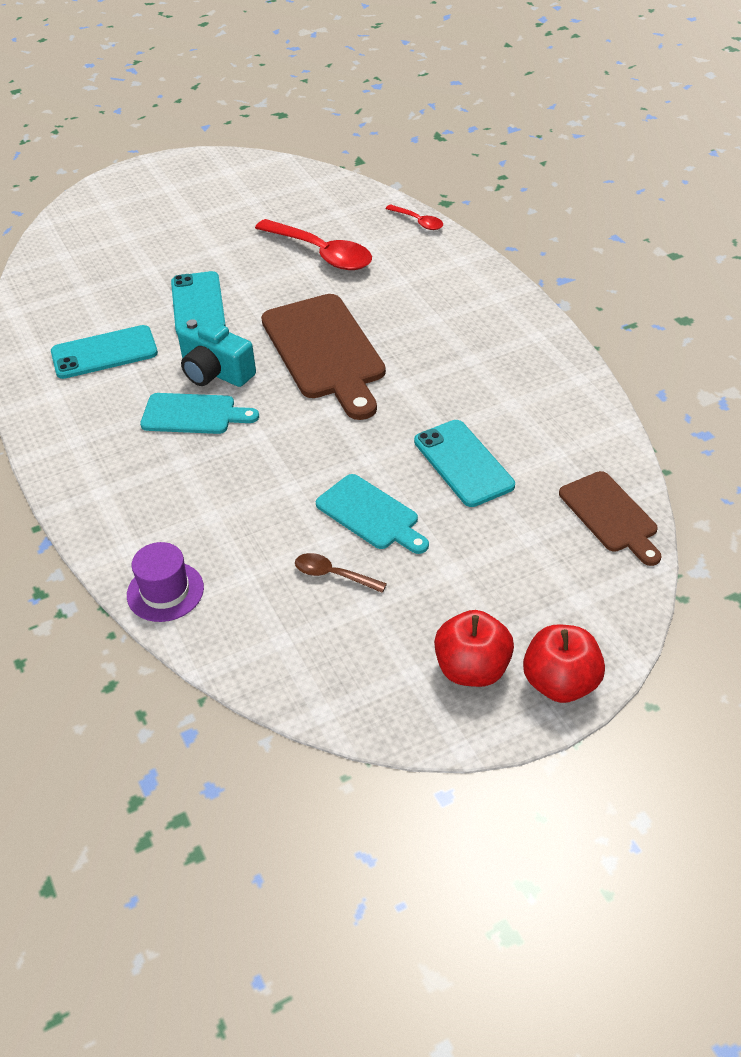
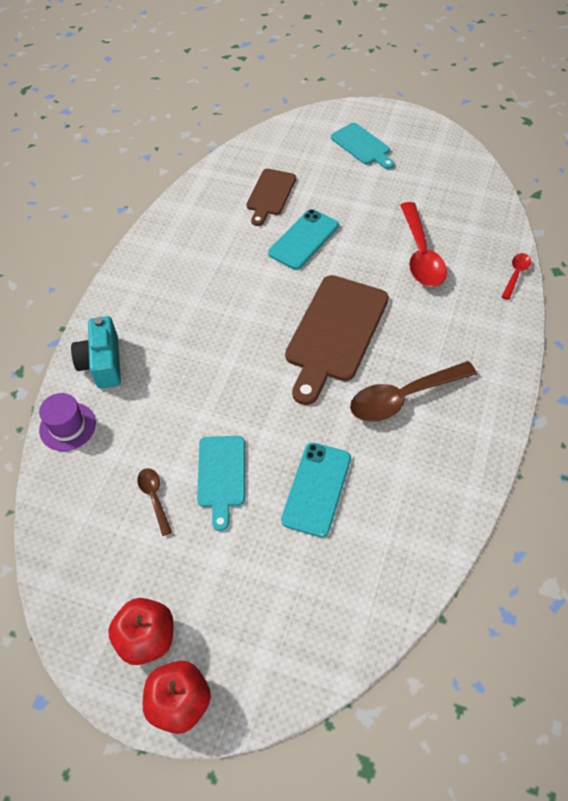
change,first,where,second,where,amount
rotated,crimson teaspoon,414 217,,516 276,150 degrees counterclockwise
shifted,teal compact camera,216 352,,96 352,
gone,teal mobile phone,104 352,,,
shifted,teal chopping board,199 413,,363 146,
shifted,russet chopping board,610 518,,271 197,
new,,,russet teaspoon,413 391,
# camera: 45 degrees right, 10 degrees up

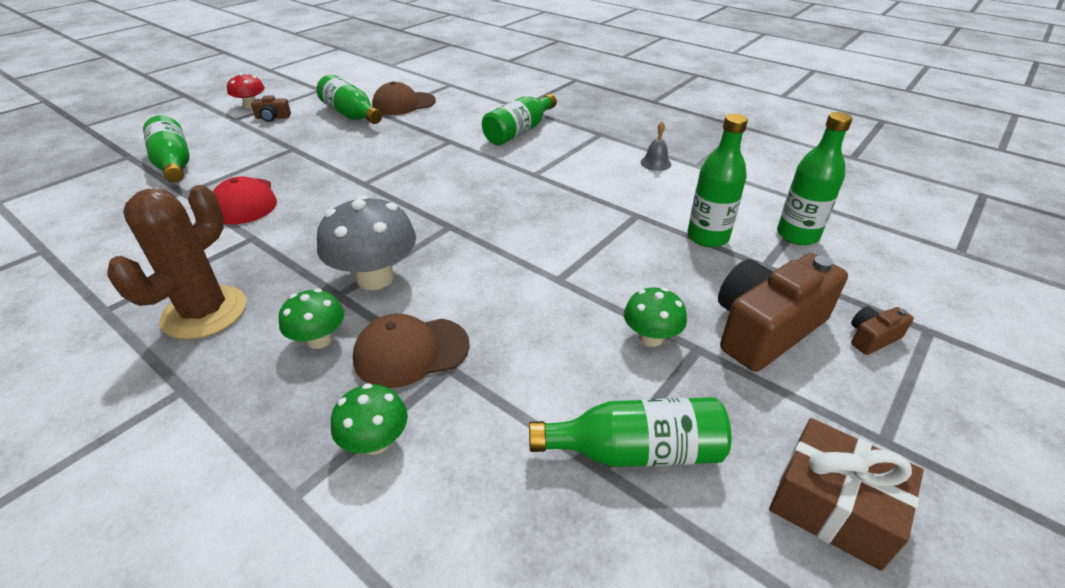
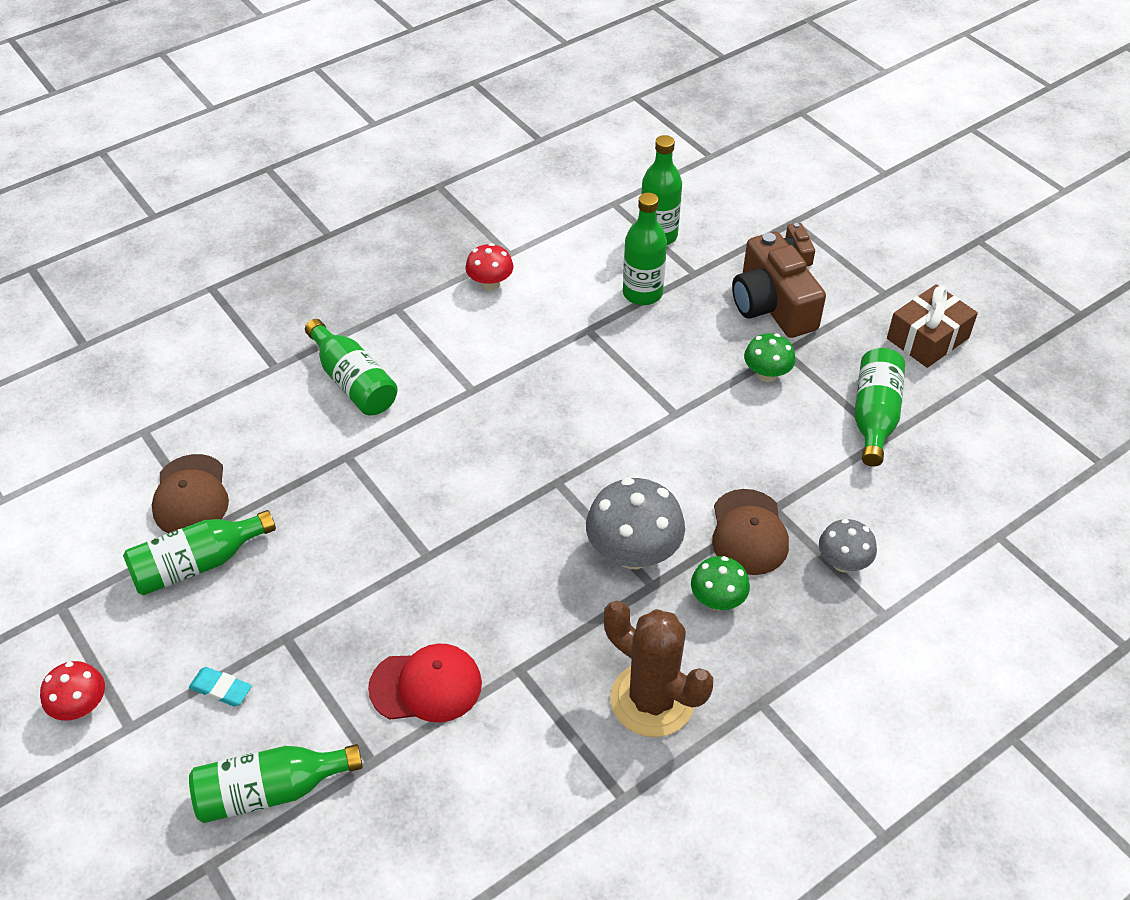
change,first,where,second,where,amount
gone,russet compact camera,271 109,,,
swapped,gray bell,655 146,crimson fungus,489 267,
repainted,leaf-green fungus,369 419,gray fungus,848 545,
new,,,teal gum eraser,220 687,
# camera: 75 degrees left, 10 degrees up

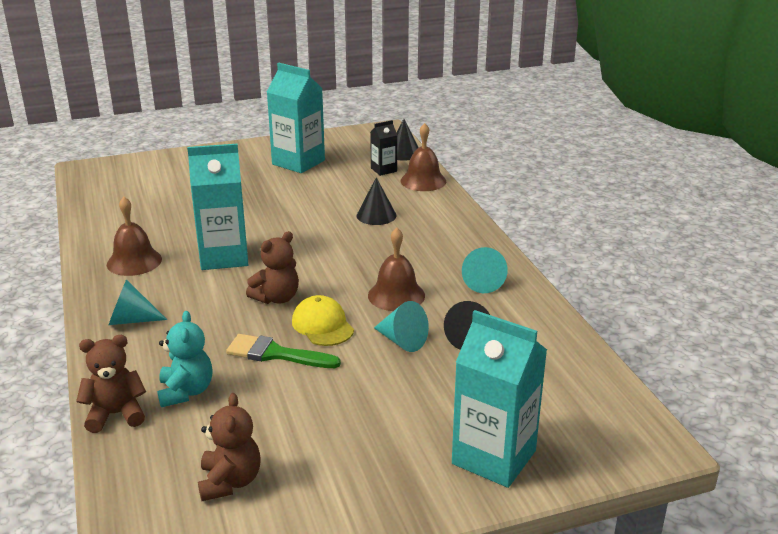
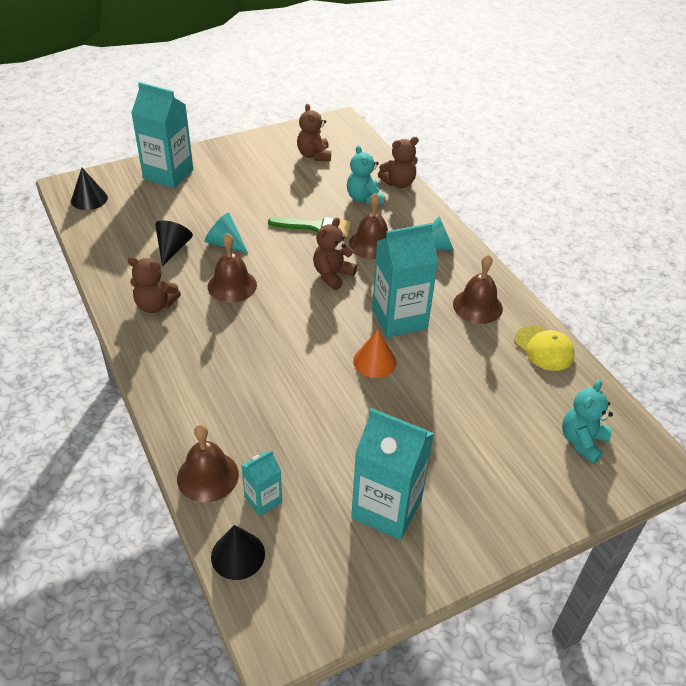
change,first,where,second,where,amount
repainted,black milk carton,383 148,teal milk carton,261 483,
shifted,black cone,377 201,,89 189,
swapped,teal cone,485 270,russet stuffed bear,154 285,
shifted,yellow cap,323 320,,545 348,
new,,,russet bell,368 226,
new,,,orange-coloured cone,375 353,
new,,,teal stuffed bear,587 422,
# camera: 170 degrees right, 15 degrees up

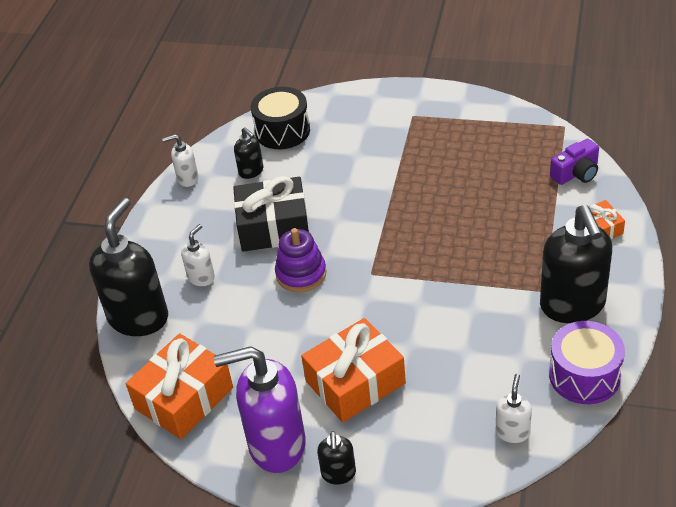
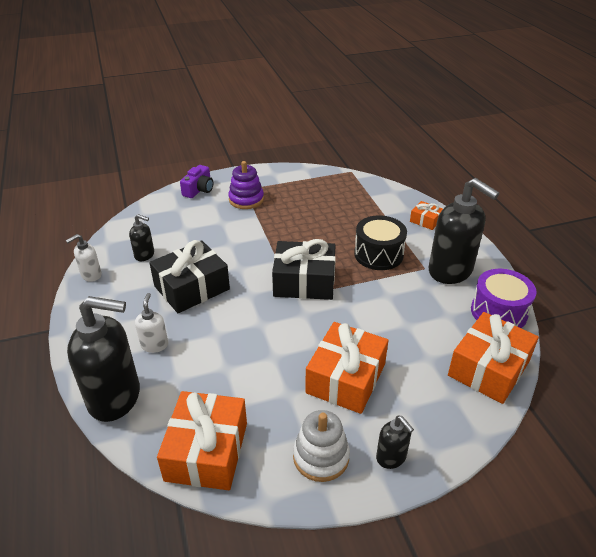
change,first,where,second,where,amount
shifted,black drum,280 118,,380 242,
shifted,purple compact camera,574 162,,197 181,
rotated,black soap pump,128 267,,103 359,105 degrees clockwise
shifted,purple stacking rings,300 260,,246 185,
swapped,purple soap pump,260 409,white stacking rings,321 446,
swapped,white soap pump,514 408,orange-coloured wrapped gift,493 358,
new,,,black wrapped gift,304 269,
# camera: 35 degrees left, 5 degrees down

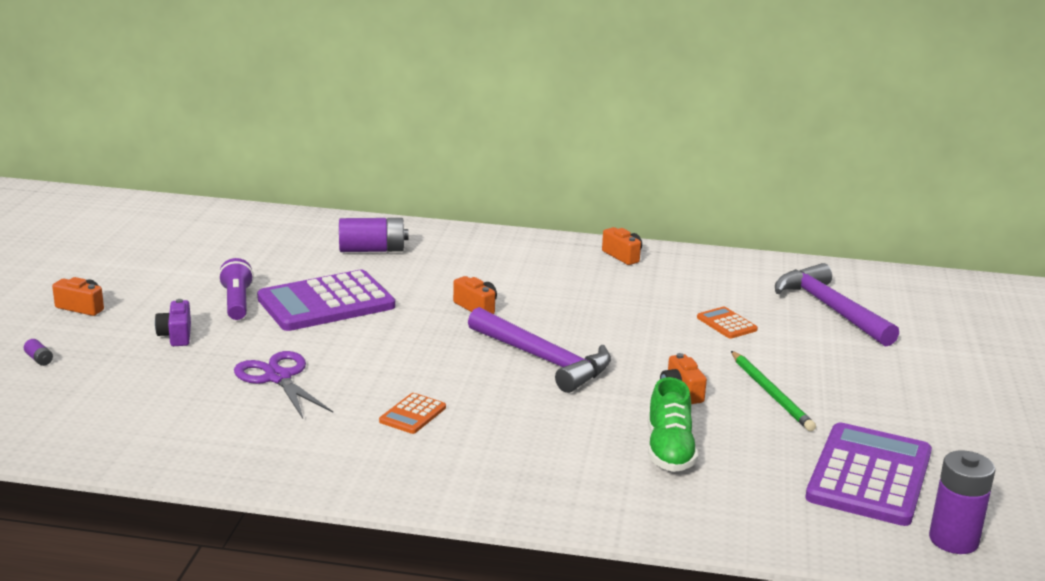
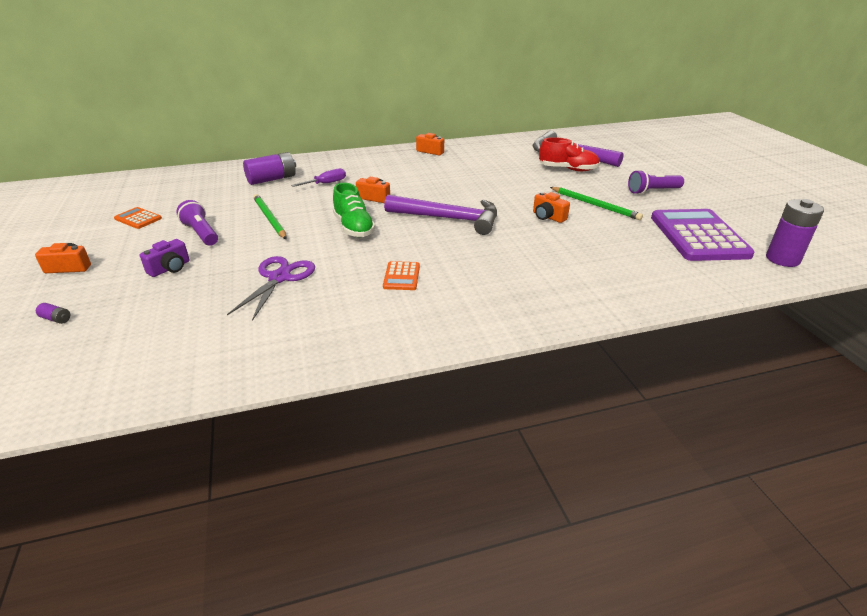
change,first,where,second,where,amount
swapped,purple pocket calculator,326 300,leaf-green pencil,270 216,
rotated,purple compact camera,173 322,,165 258,105 degrees counterclockwise
shifted,orange-coloured pocket calculator,727 323,,138 218,
rotated,purple scissors,283 385,,271 288,75 degrees clockwise
shifted,leaf-green lace-up shoe,673 424,,354 210,
new,,,crimson lace-up shoe,569 154,
new,,,purple flat screwdriver,318 177,
new,,,purple torch,656 182,
# camera: 25 degrees left, 10 degrees up

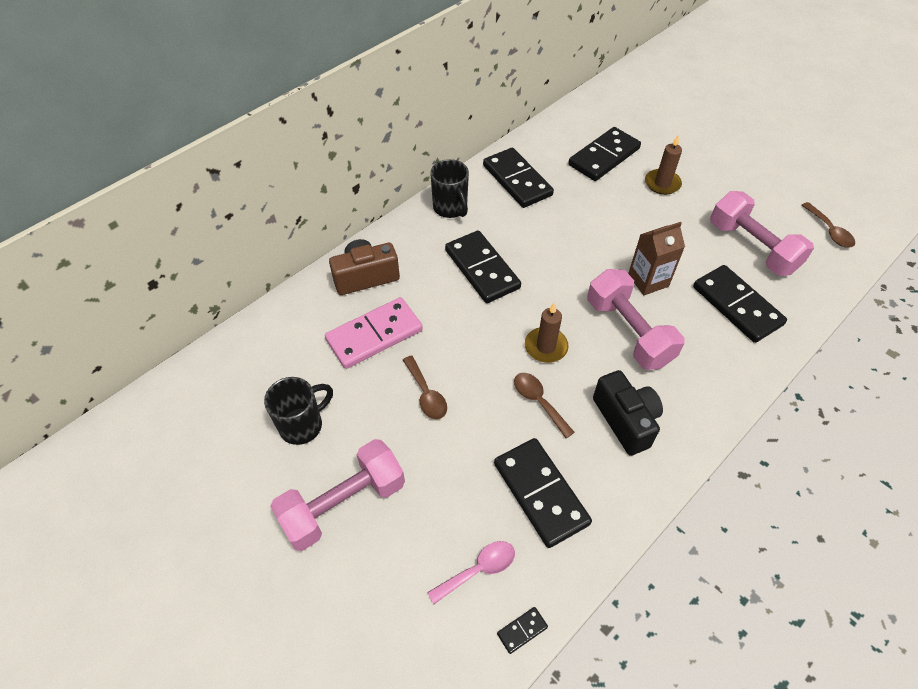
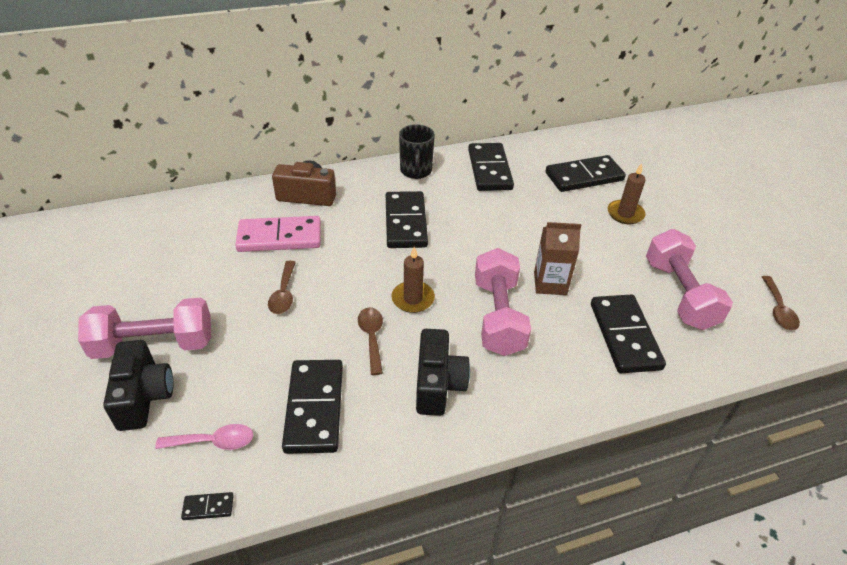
change,first,where,second,where,amount
gone,black mug,298 411,,,
new,,,black compact camera,138 385,
# camera: 25 degrees right, 10 degrees down

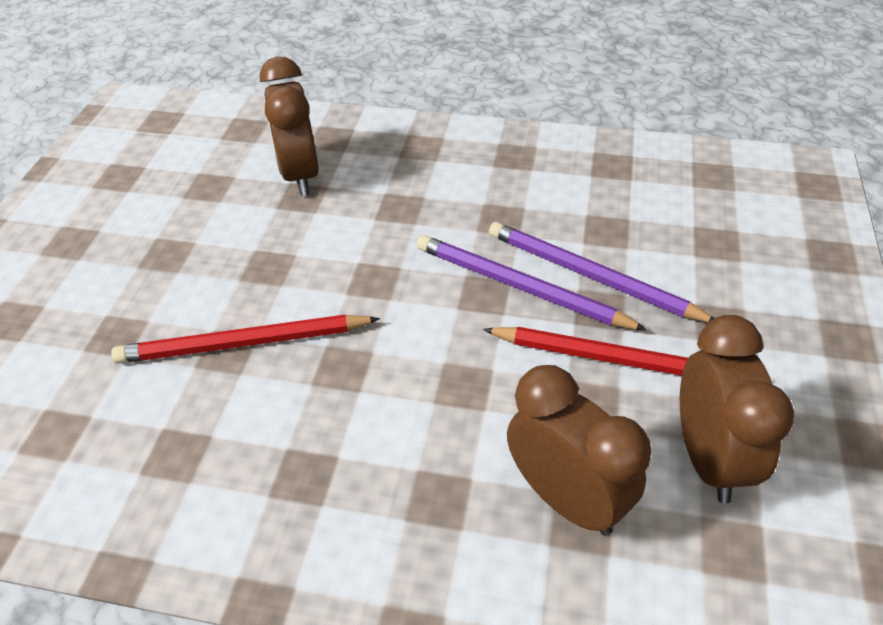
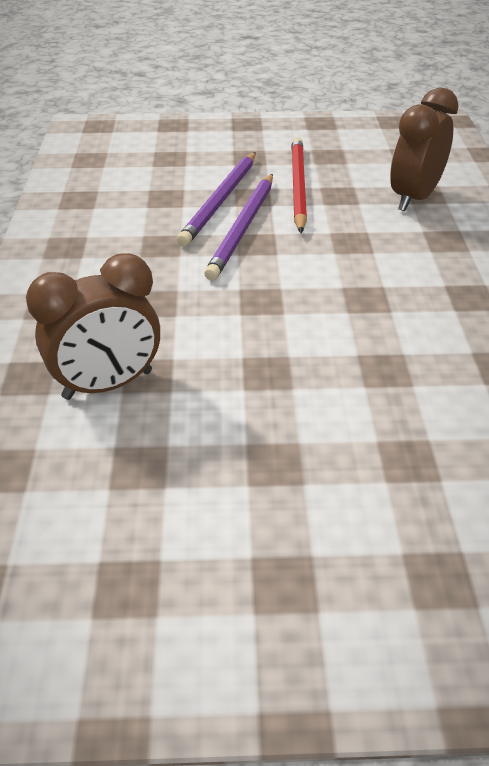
change,first,where,second,where,amount
gone,crimson pencil,245 338,,,
gone,russet bedside clock,737 409,,,
# camera: 105 degrees left, 5 degrees down

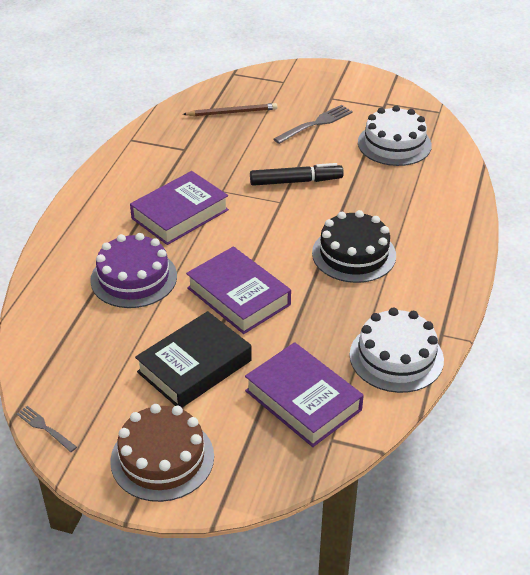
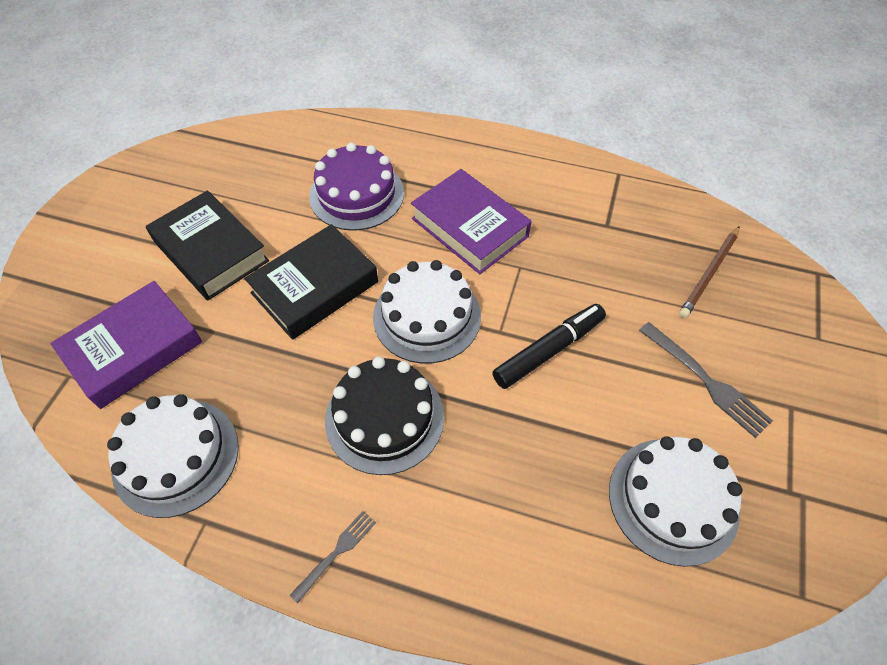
change,first,where,second,where,amount
rotated,russet pencil,230 109,,709 272,45 degrees clockwise
rotated,black marker,297 174,,549 346,120 degrees counterclockwise
repainted,purple hardcover,238 290,black hardcover,311 282,
gone,russet layer cake,162 453,,,
shifted,gray fork,47 429,,333 557,
new,,,white layer cake,427 311,
# camera: 90 degrees right, 15 degrees up

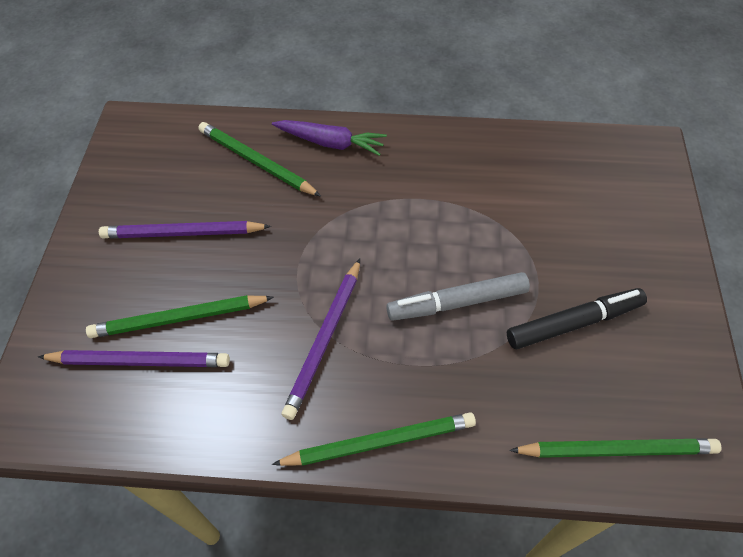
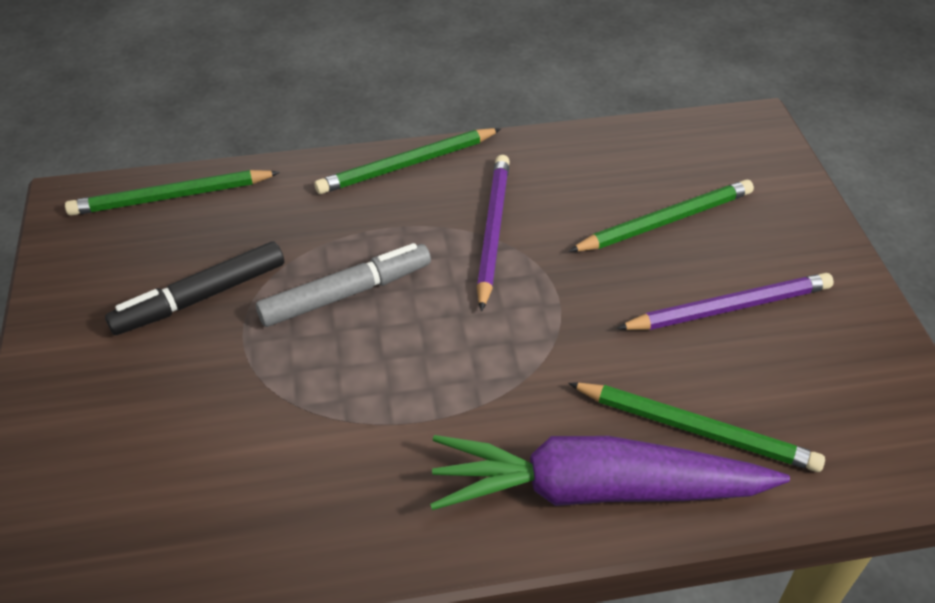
change,first,where,second,where,amount
scaled,purple root vegetable,329 138,,610 472,x1.72
gone,purple pencil,134 358,,,
# camera: 165 degrees right, 10 degrees down

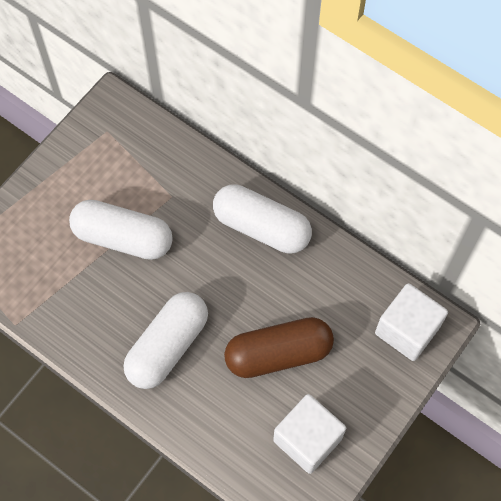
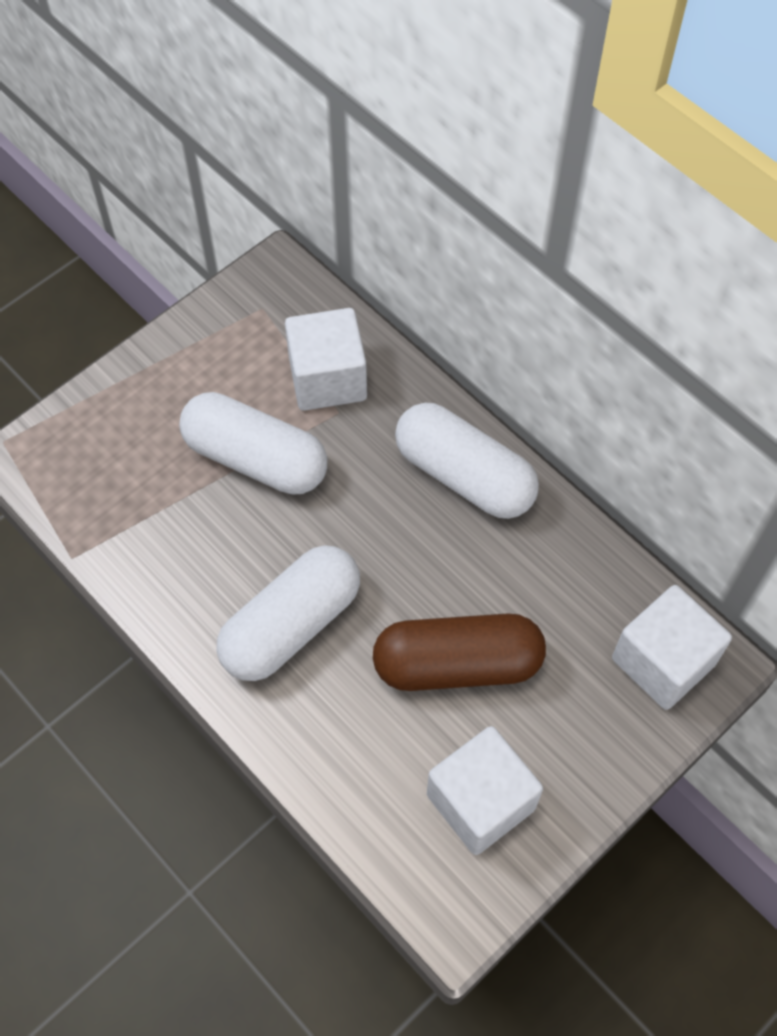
change,first,where,second,where,amount
new,,,white block,326 359,
# camera: 10 degrees right, 5 degrees down

